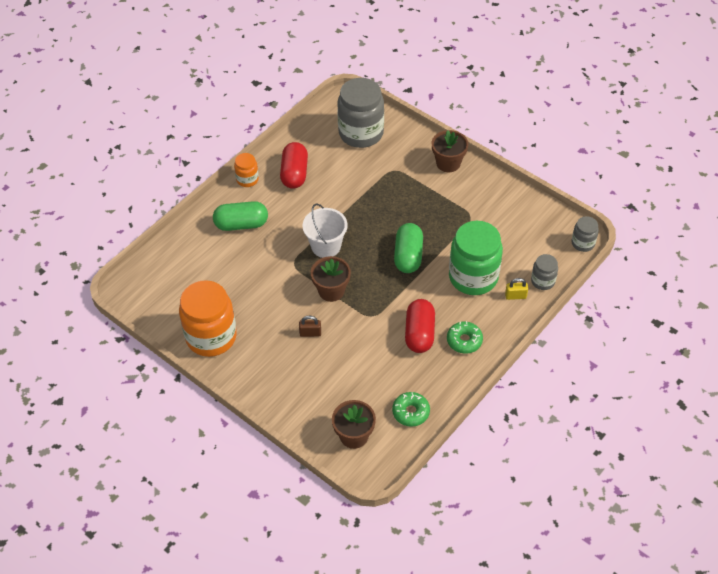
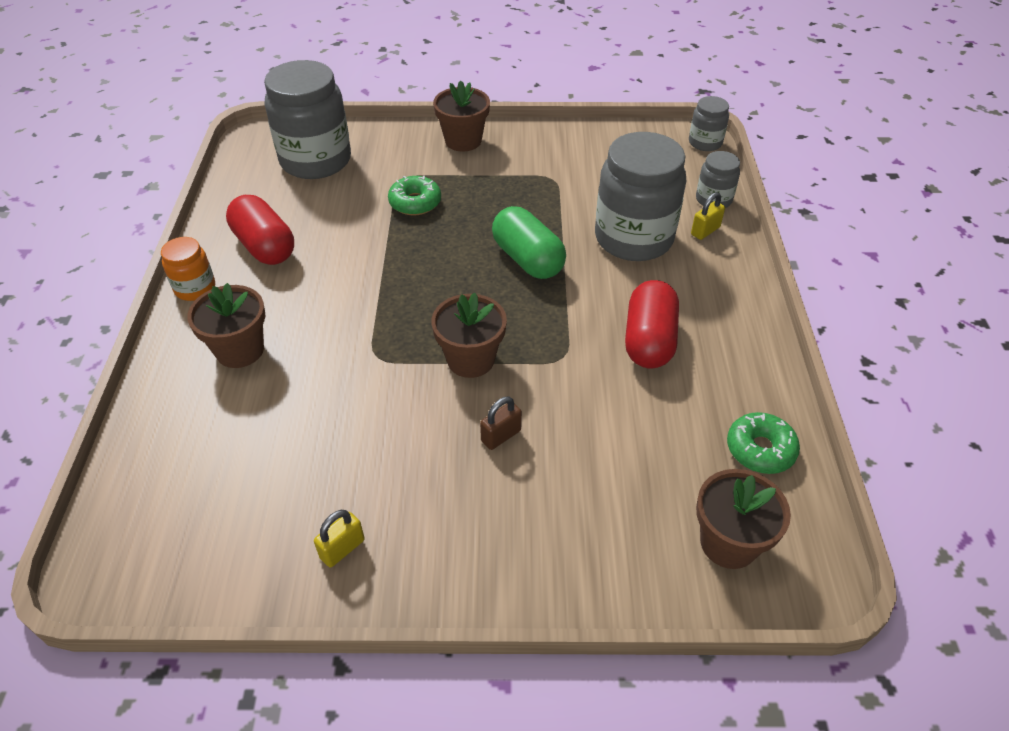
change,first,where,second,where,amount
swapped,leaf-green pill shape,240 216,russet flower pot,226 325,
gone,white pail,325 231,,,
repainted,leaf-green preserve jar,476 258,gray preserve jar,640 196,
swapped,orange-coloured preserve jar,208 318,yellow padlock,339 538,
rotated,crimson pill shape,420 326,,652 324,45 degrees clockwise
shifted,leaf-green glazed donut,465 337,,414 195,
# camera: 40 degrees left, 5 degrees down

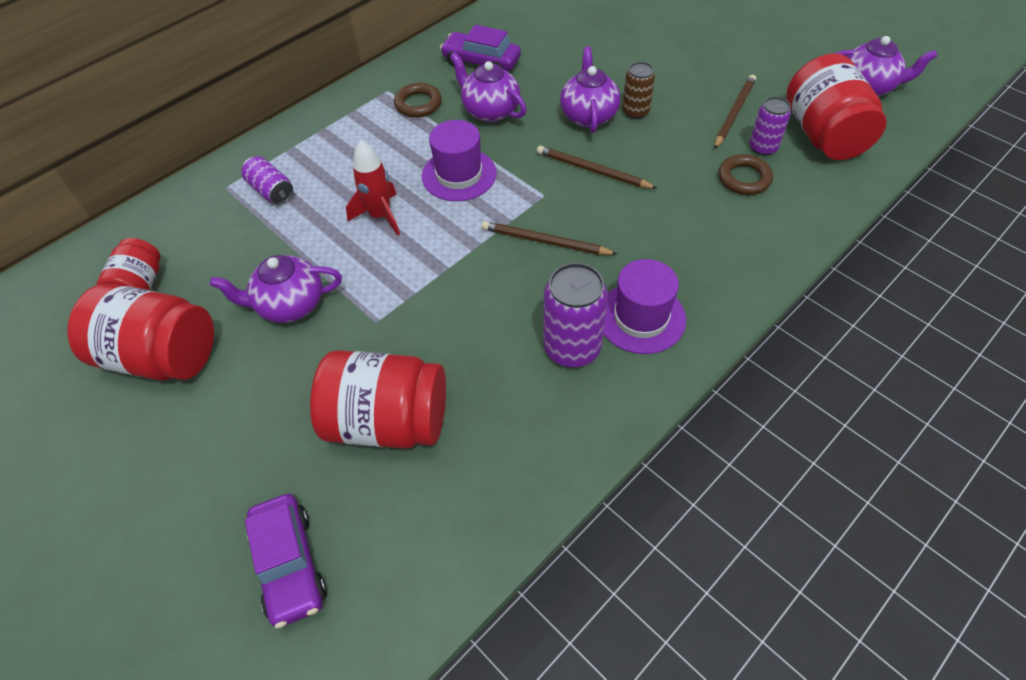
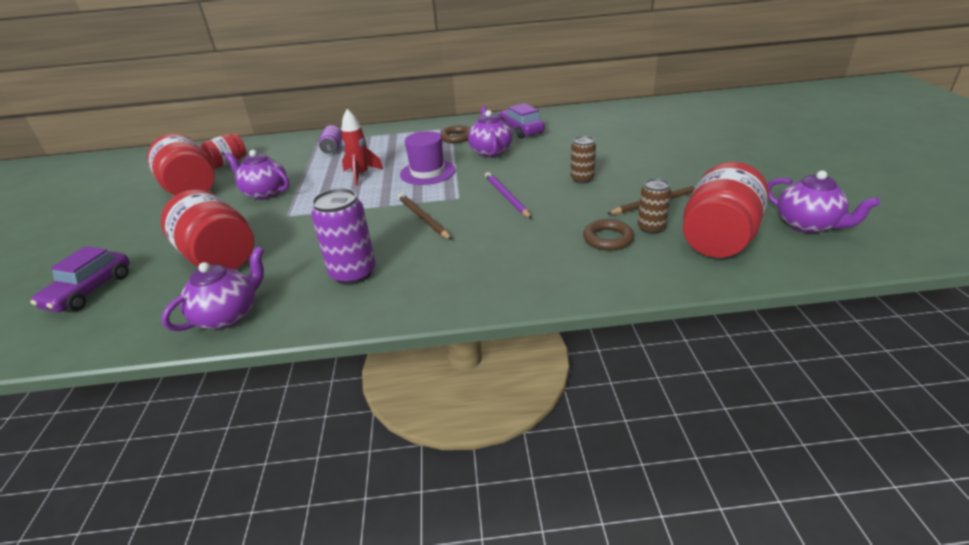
change,first,where,second,where,amount
shifted,purple tea pot,590 89,,212 288,
repainted,purple can,770 126,russet can,654 206,
repainted,russet pencil,597 167,purple pencil,508 195,
gone,purple tall hat,644 306,,,
# camera: 40 degrees right, 20 degrees down

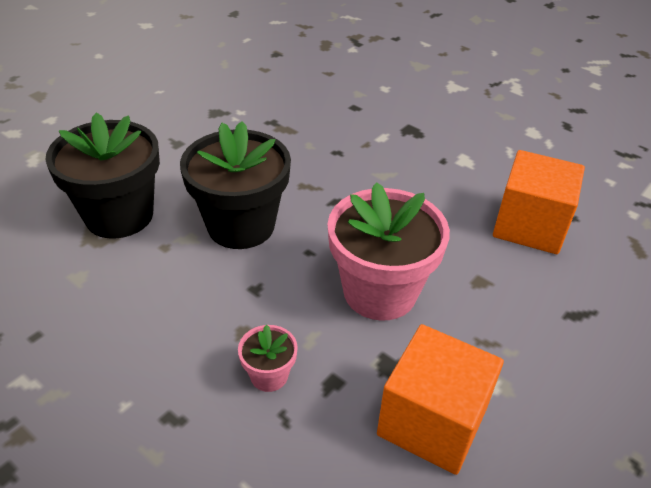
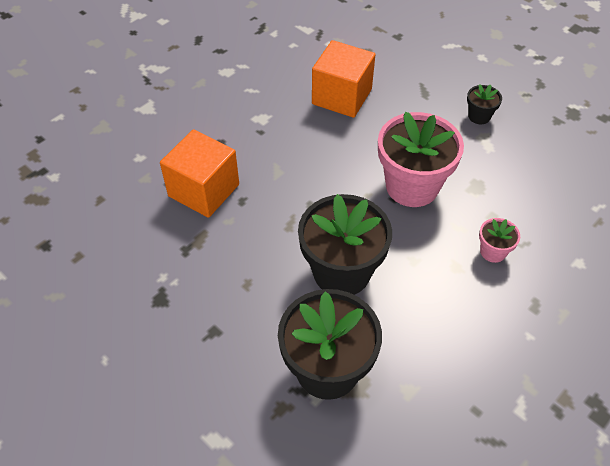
change,first,where,second,where,amount
shifted,orange-coloured block,440 399,,199 173,
new,,,black flower pot,484 104,
# camera: 85 degrees left, 10 degrees up

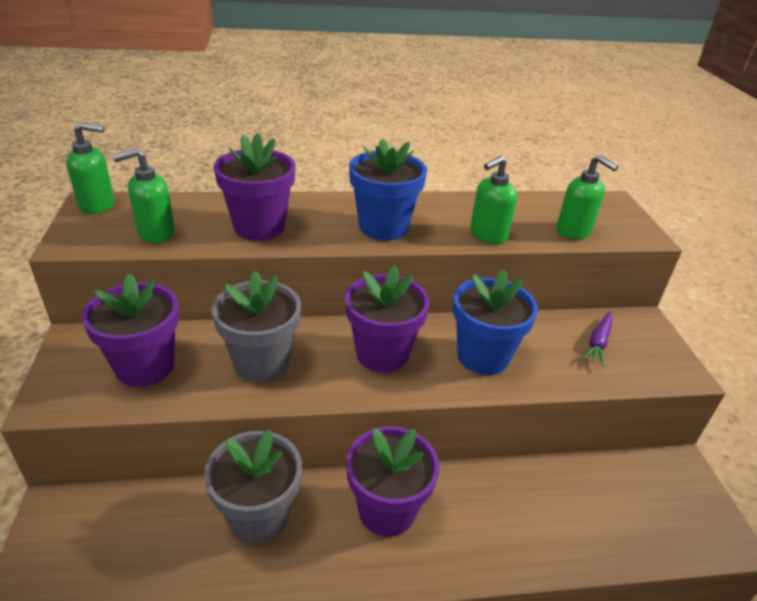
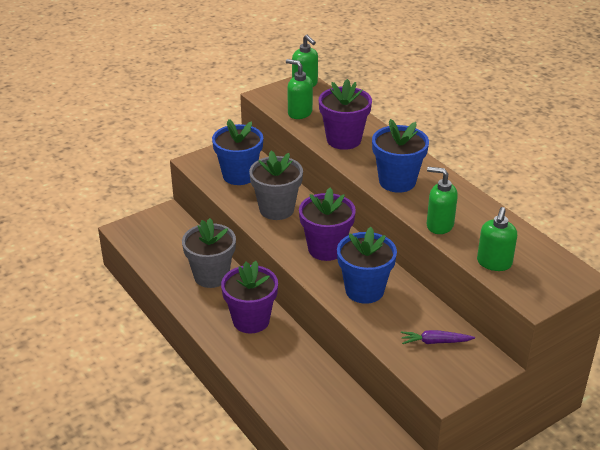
change,first,where,second,where,amount
repainted,purple flower pot,130 330,cobalt flower pot,237 152,
# camera: 65 degrees right, 0 degrees up

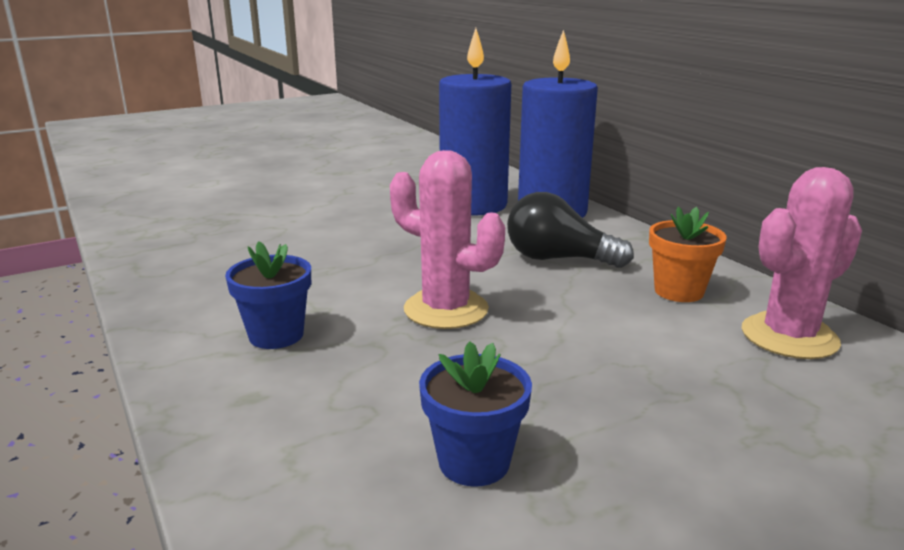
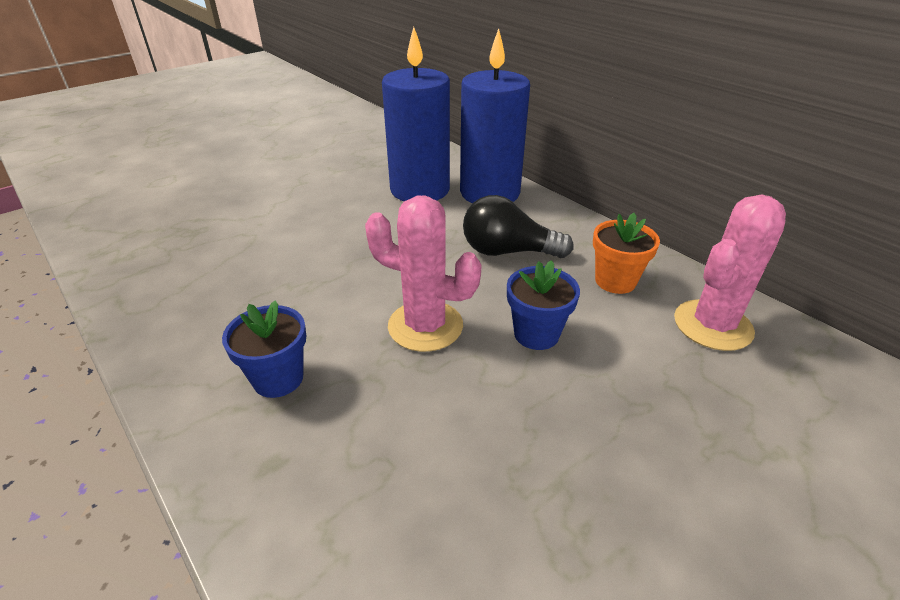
change,first,where,second,where,amount
shifted,cobalt flower pot,475 414,,543 305,
# camera: 10 degrees left, 15 degrees up

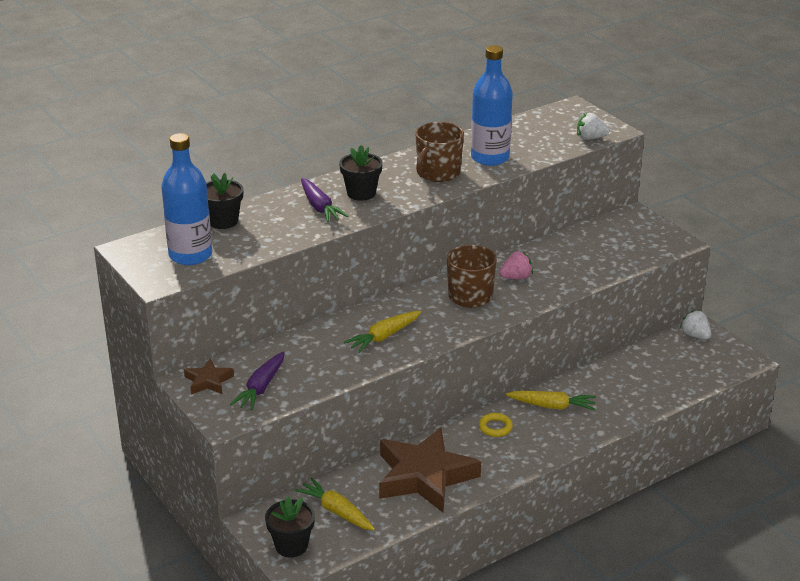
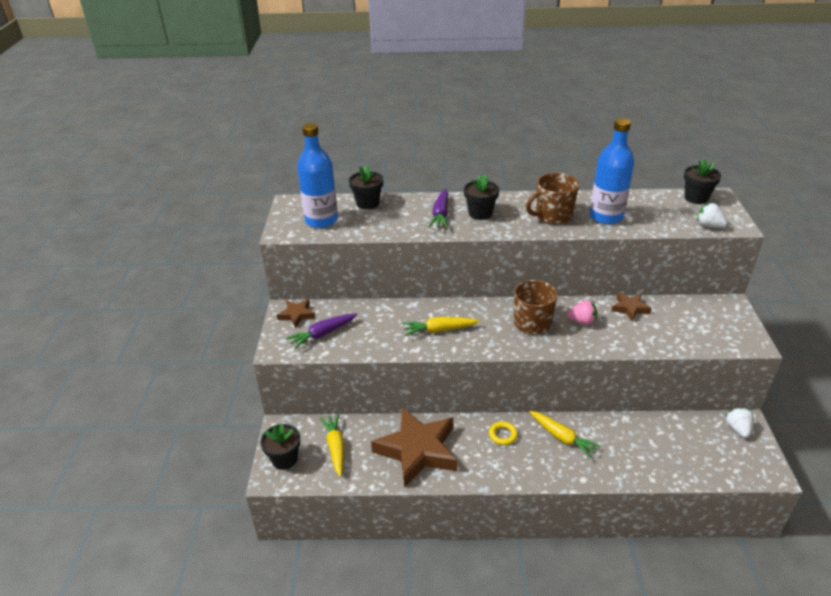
change,first,where,second,where,amount
new,,,black flower pot,702 181,
new,,,russet star shape,632 307,
# camera: 35 degrees right, 5 degrees up

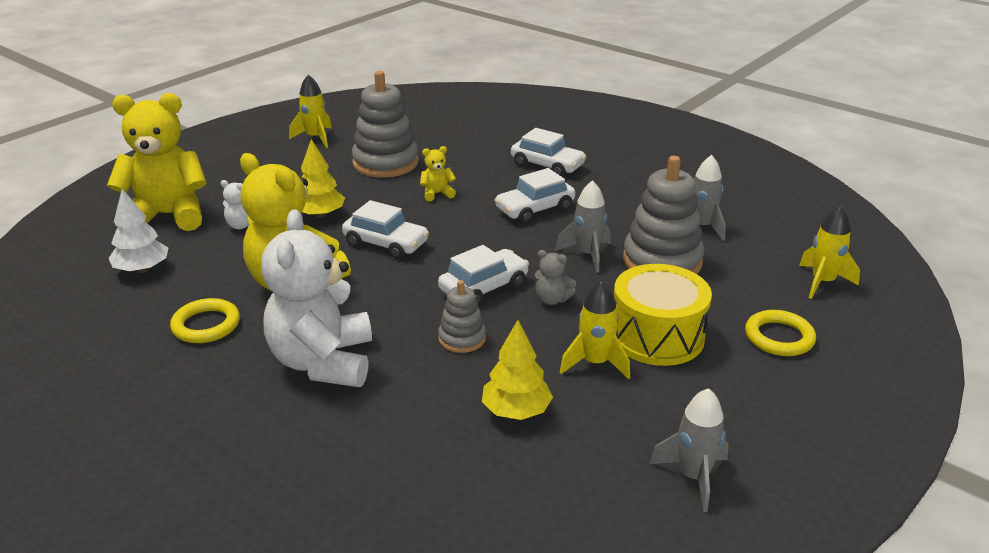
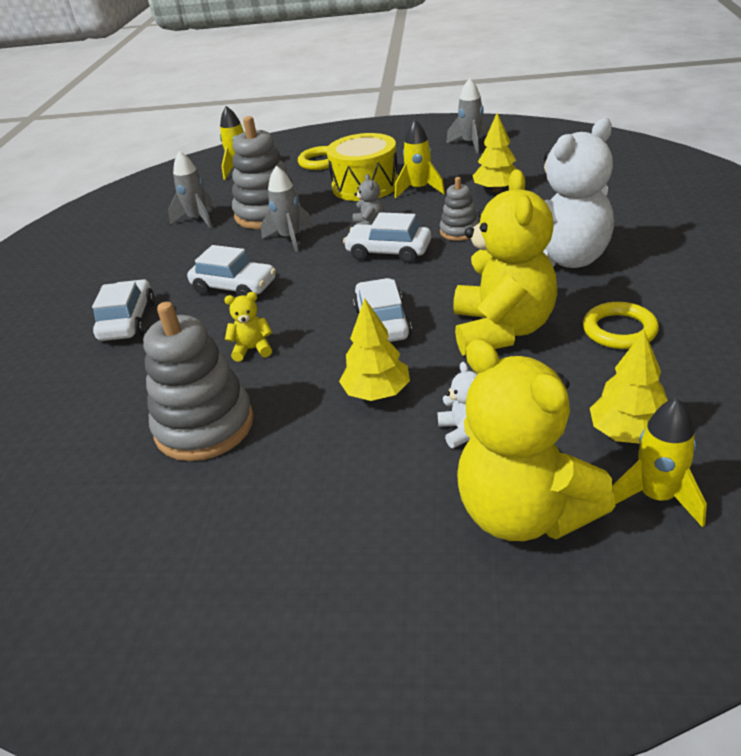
change,first,where,second,where,amount
shifted,yellow spaceship,310 111,,659 462,
rotated,yellow stuffed bear,438 173,,248 327,135 degrees clockwise
repainted,white toy tree,138 231,yellow toy tree,629 387,
# camera: 120 degrees left, 5 degrees up

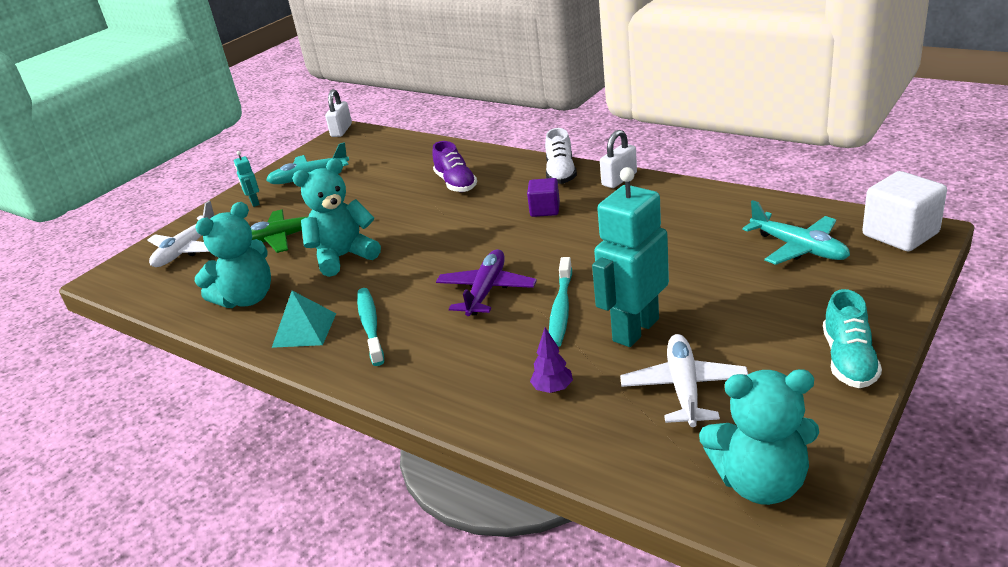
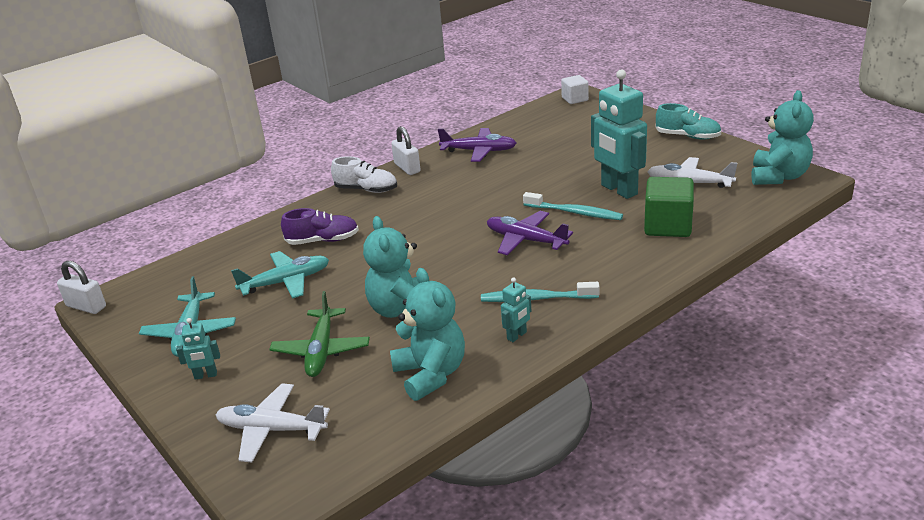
change,first,where,second,where,amount
scaled,white block,904 211,,575 89,x0.61
gone,purple block,543 197,,,
shifted,teal aeroplane,796 232,,280 275,
rotated,white aeroplane,181 234,,273 423,150 degrees clockwise
swapped,teal solid pyramid,304 319,teal robot,516 309,
swapped,purple toy tree,551 360,leaf-green block,669 207,
new,,,purple aeroplane,477 145,
# camera: 75 degrees left, 0 degrees up

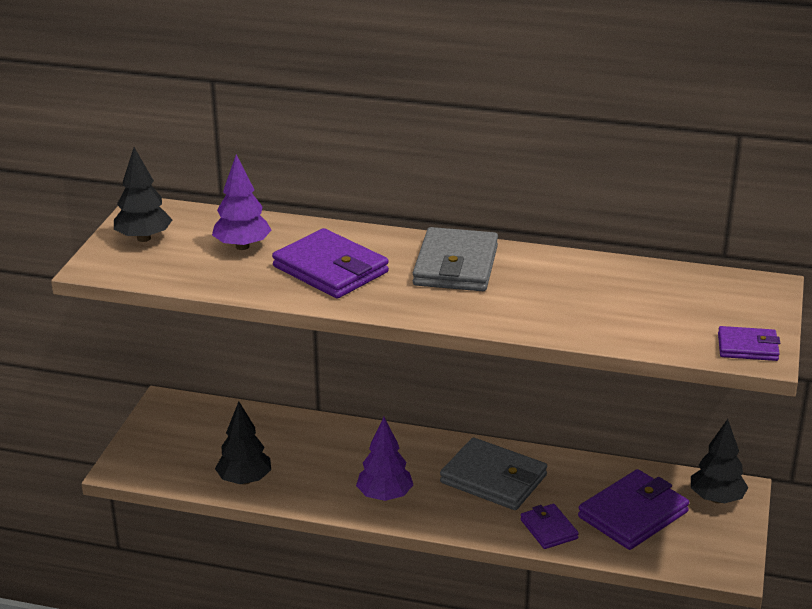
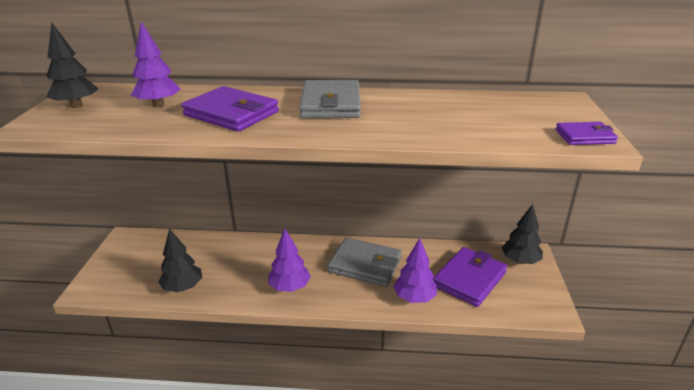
change,first,where,second,where,amount
swapped,purple wallet,549 526,purple toy tree,415 270,
# camera: 10 degrees left, 0 degrees up

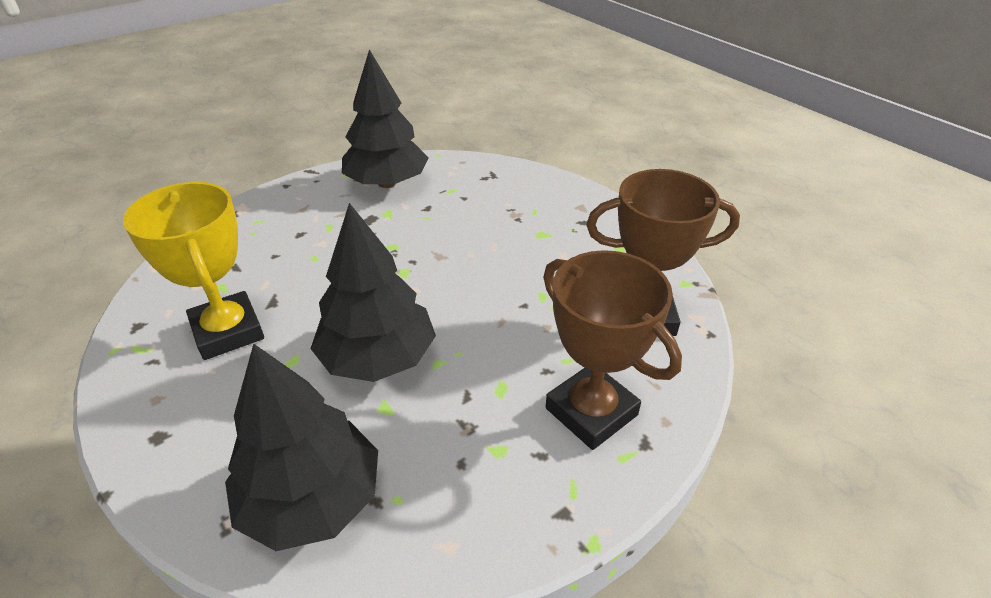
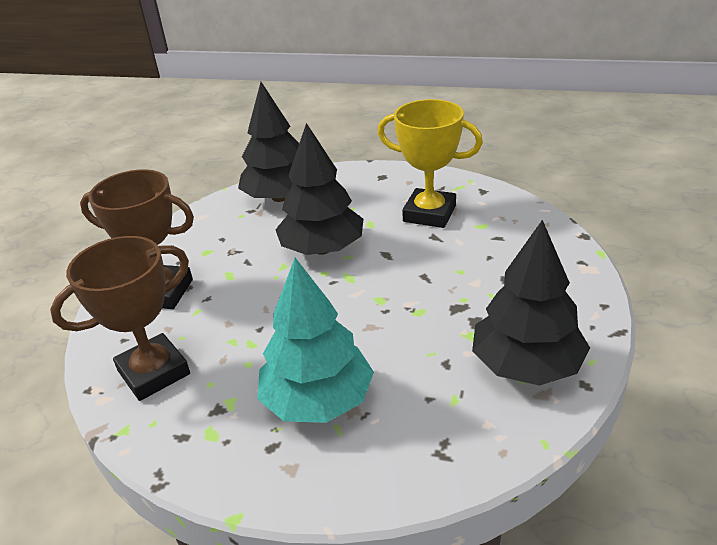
change,first,where,second,where,amount
new,,,teal toy tree,315 340,
# camera: 145 degrees right, 5 degrees down

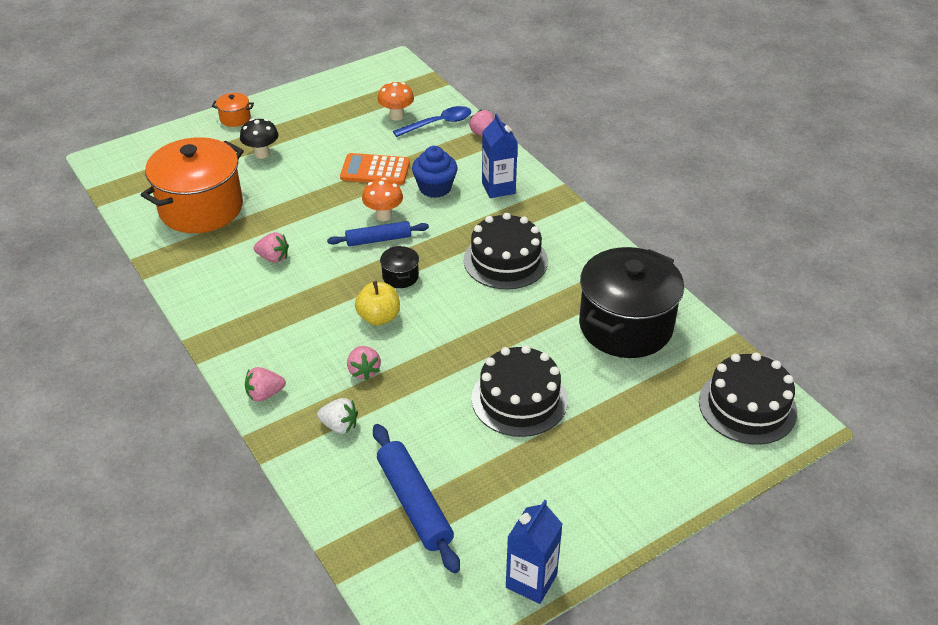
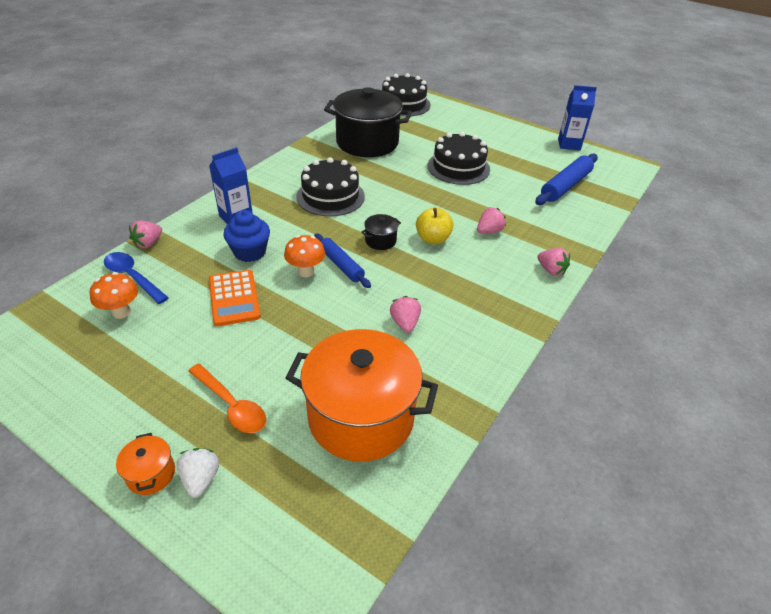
change,first,where,second,where,amount
swapped,black fungus,259 139,orange-coloured teaspoon,227 398,
shifted,white toy strawberry,337 416,,198 473,
# camera: 115 degrees left, 0 degrees up

